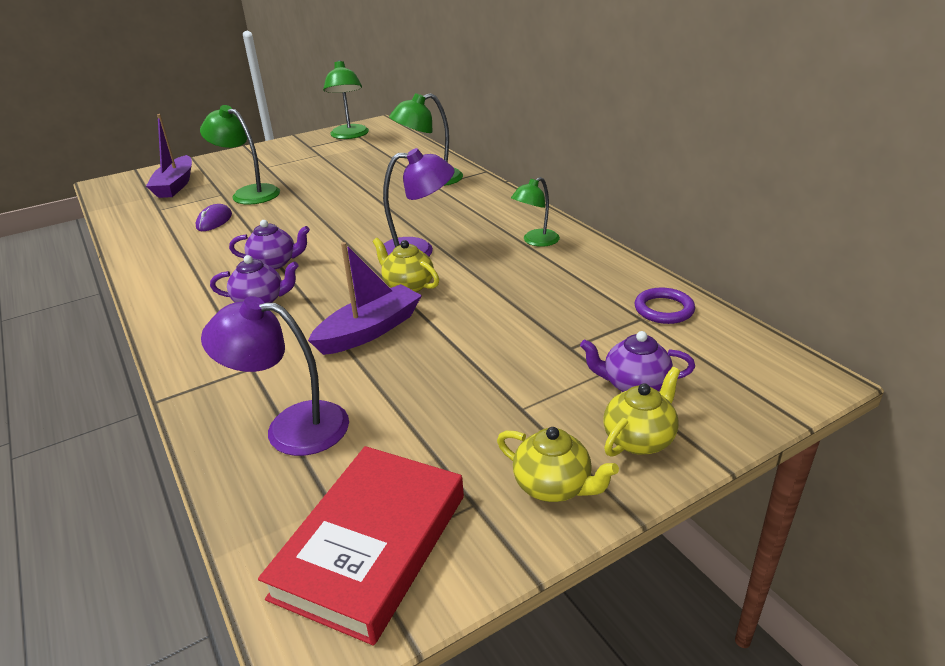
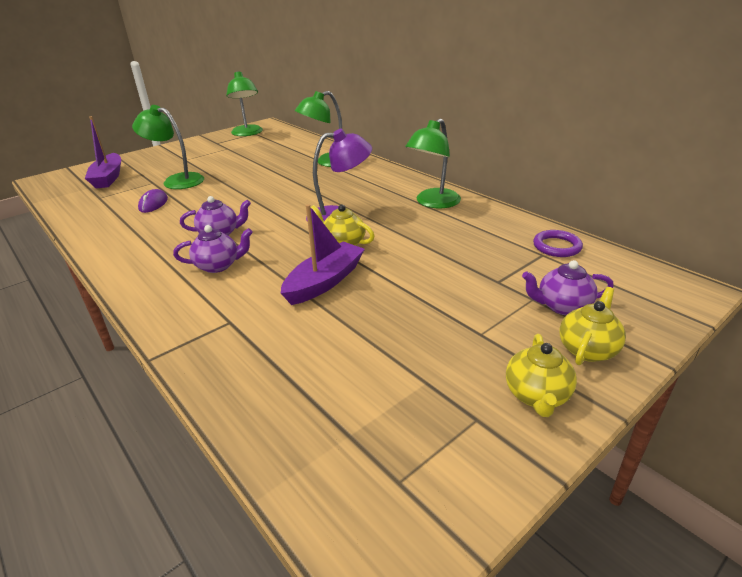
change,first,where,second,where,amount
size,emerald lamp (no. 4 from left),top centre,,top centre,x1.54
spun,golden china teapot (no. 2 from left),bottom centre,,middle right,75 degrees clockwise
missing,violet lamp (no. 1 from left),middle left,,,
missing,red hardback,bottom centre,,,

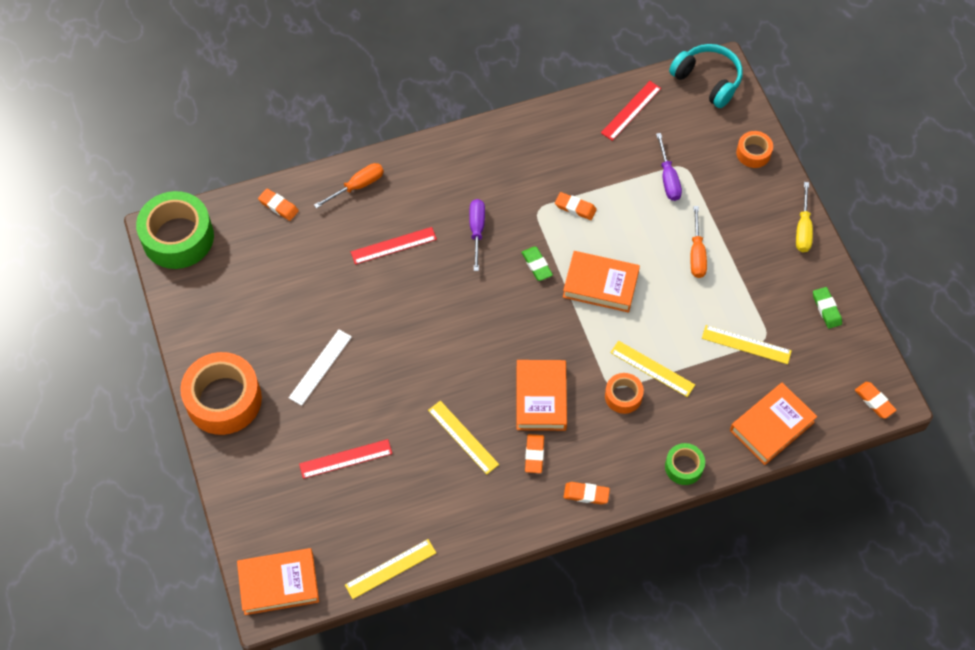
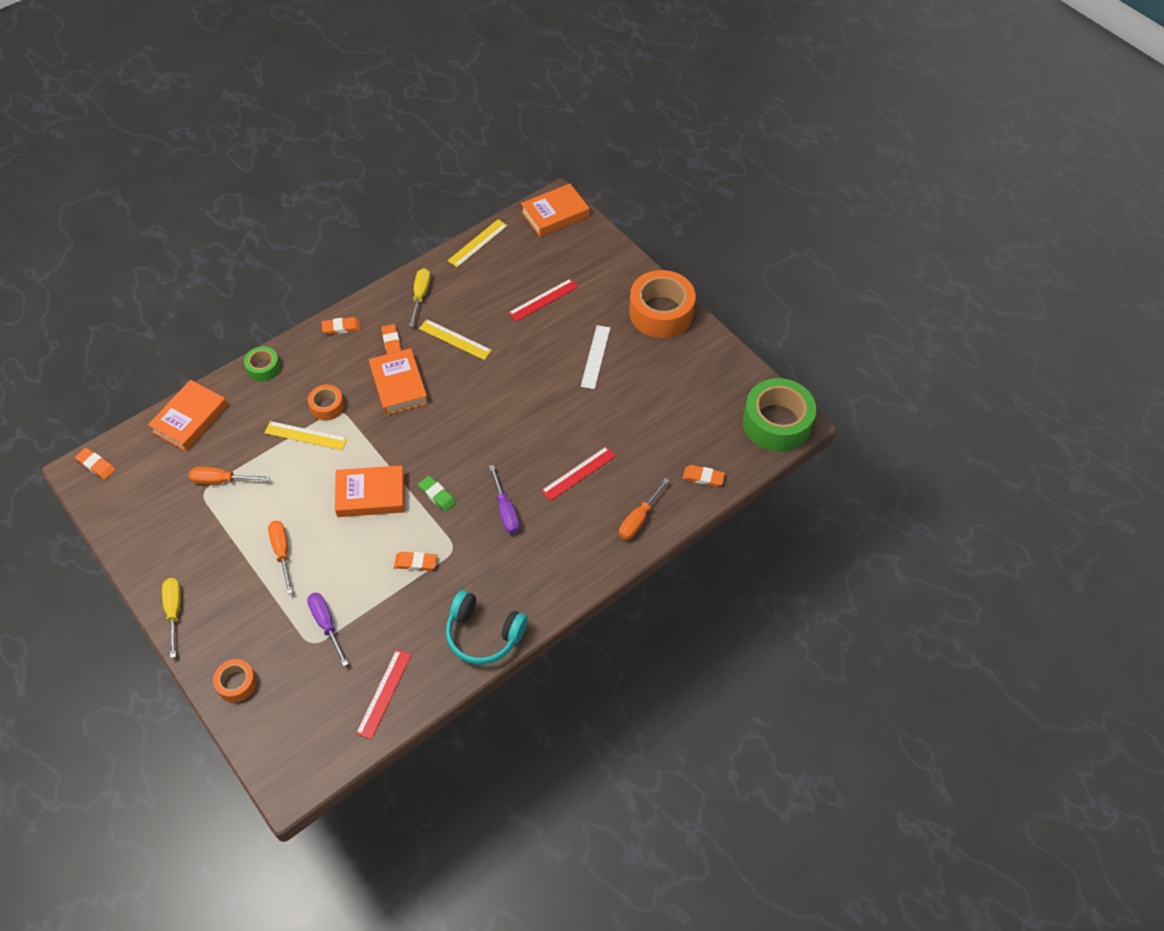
change,first,where,second,where,amount
exchanged,golden ruler (no. 4 from left),middle right,bright orange flat screwdriver (no. 1 from left),middle left,
appeared,,,golden flat screwdriver (no. 2 from left),top centre,
relocated,turquoise headphones,top right,,bottom centre,
missing,emerald pencil eraser (no. 2 from left),middle right,,,

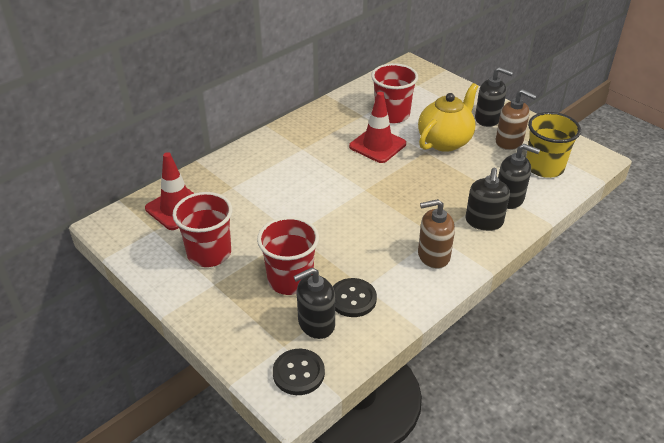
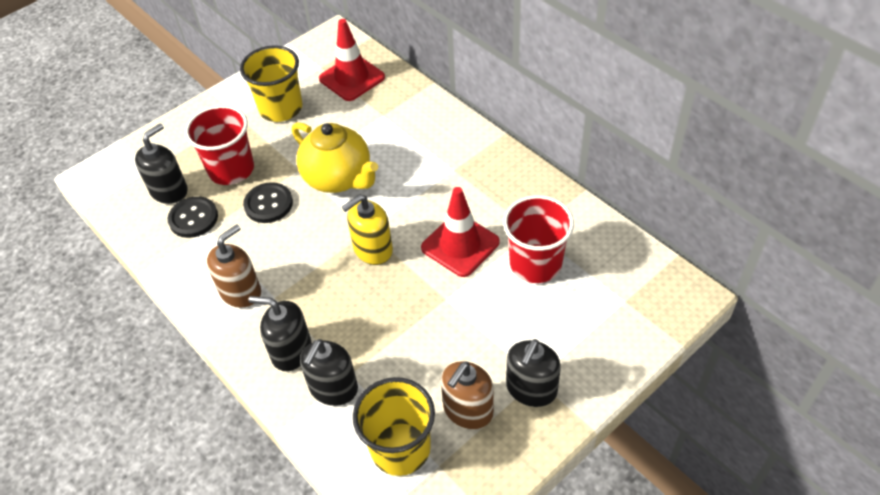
change,first,where,second,where,amount
spun,ebony soap dispenser (no. 1 from left),bottom centre,,top left,60 degrees clockwise
spun,russet soap dispenser (no. 1 from left),centre,,middle left,45 degrees clockwise
colour,red cup (no. 1 from left),middle left,golden cup (no. 1 from left),top left,
relocated,ebony sewing button (no. 1 from left in the first image),bottom centre,ebony sewing button (no. 2 from left),middle left,
relocated,golden china teapot,top right,,top centre,
appeared,,,golden soap dispenser,centre,

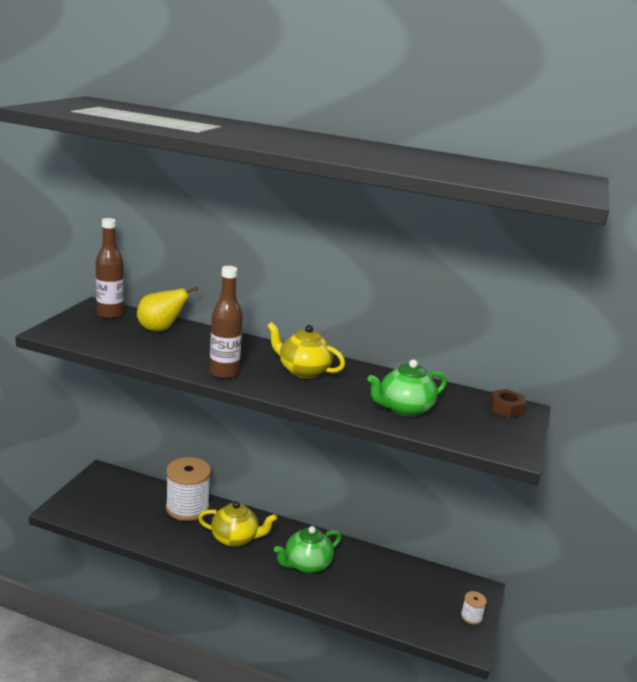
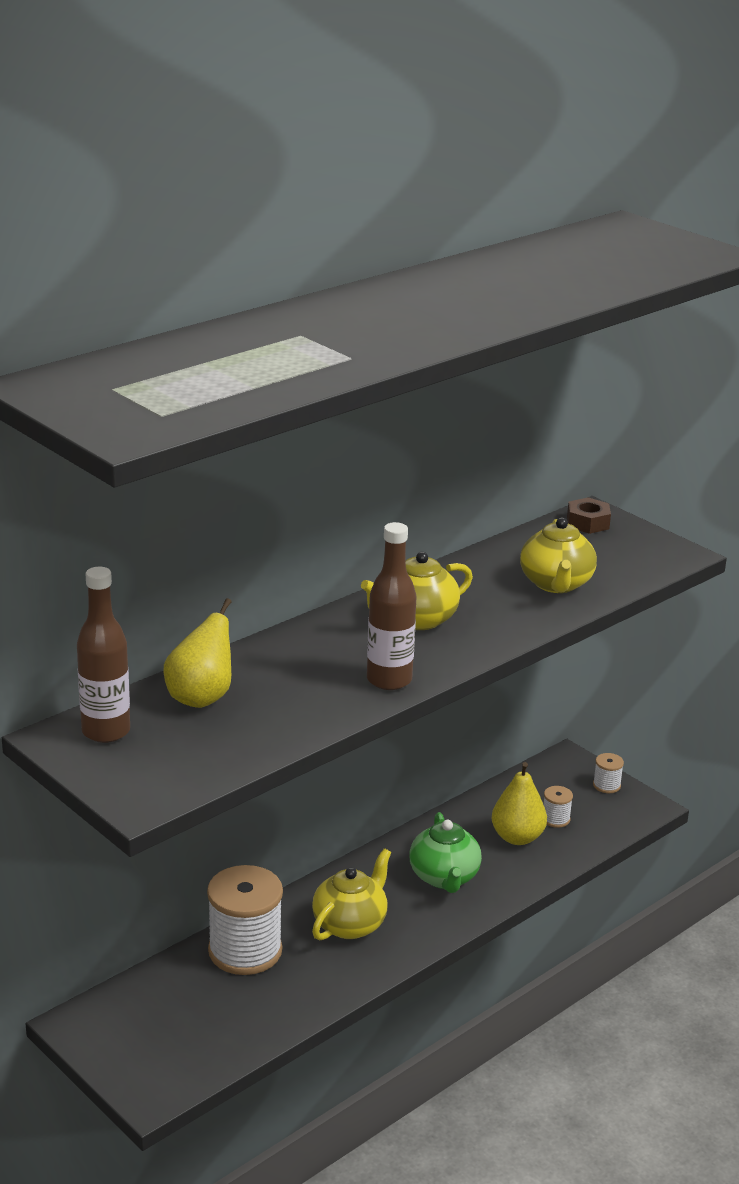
change,first,where,second,where,amount
appeared,,,golden toy pear (no. 2 from left),bottom right,
colour,emerald china teapot (no. 2 from left),centre,golden china teapot (no. 3 from left),middle right,
appeared,,,snow-white spool (no. 2 from left),bottom right,

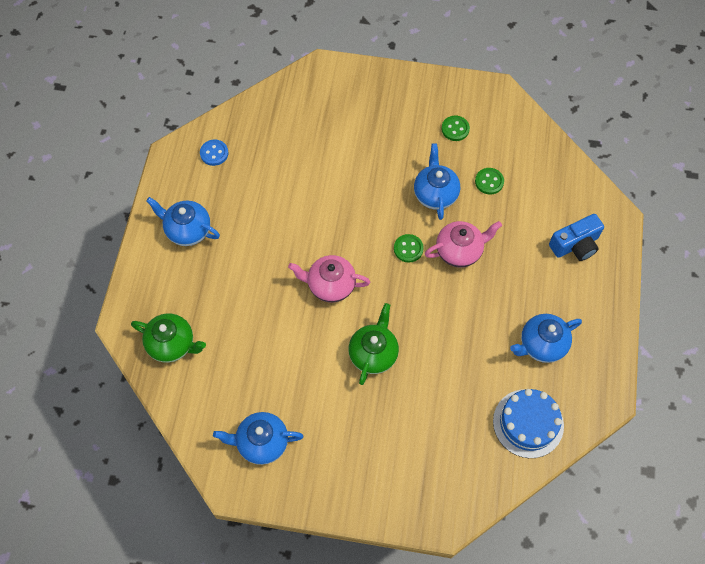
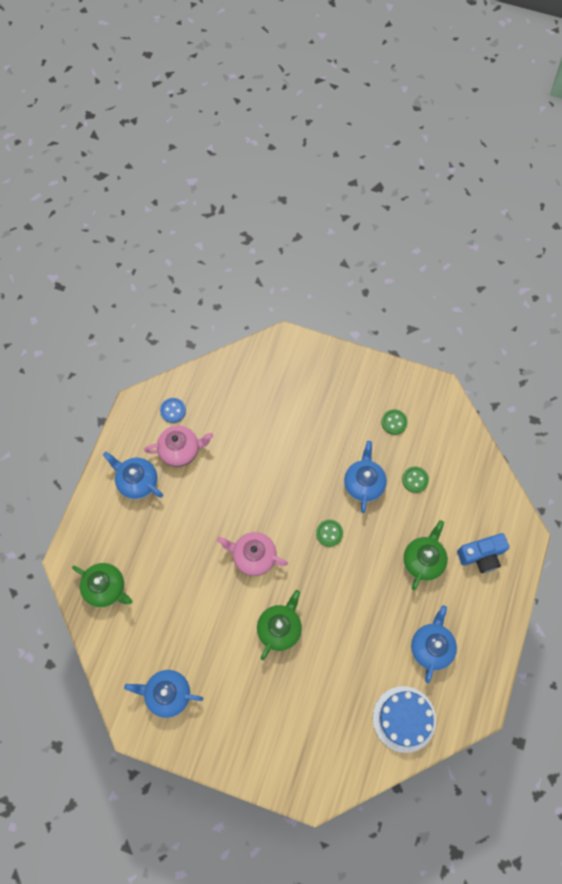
change,first,where,second,where,amount
relocated,rosy china teapot (no. 2 from left in the first image),centre,rosy china teapot (no. 1 from left),middle left,
appeared,,,emerald china teapot (no. 3 from left),middle right,
spun,cobalt china teapot (no. 4 from left),middle right,,bottom right,120 degrees clockwise

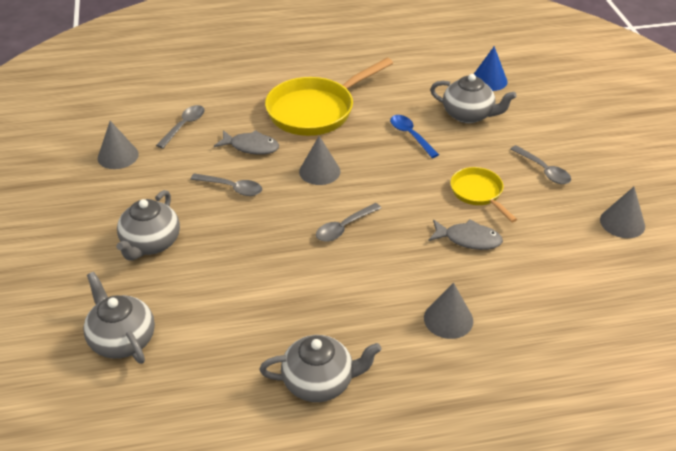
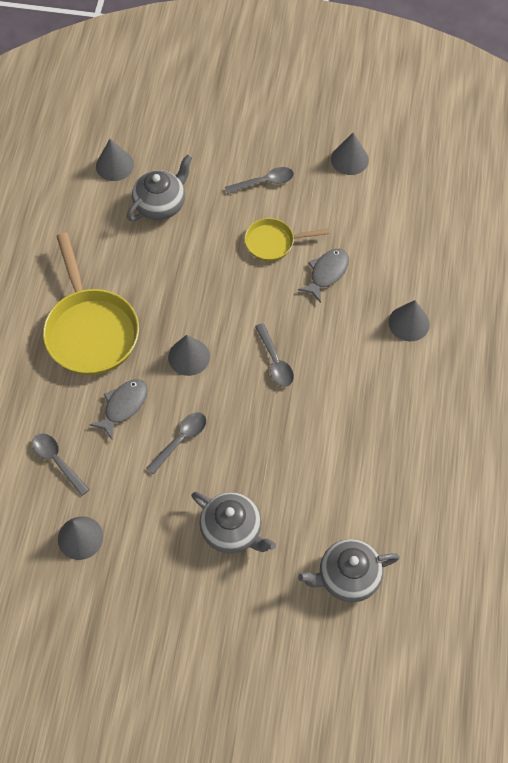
change,first,where,second,where,amount
colour,cobalt cone,top right,gray cone (no. 2 from left),top left,
missing,gray china teapot (no. 3 from left),bottom centre,,,
missing,cobalt spoon,top centre,,,

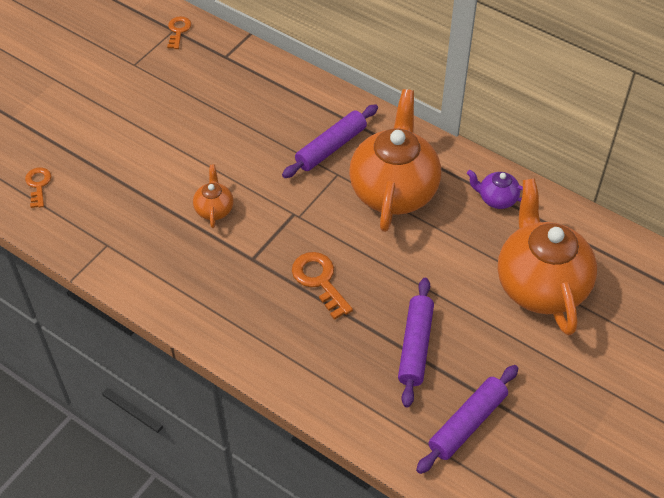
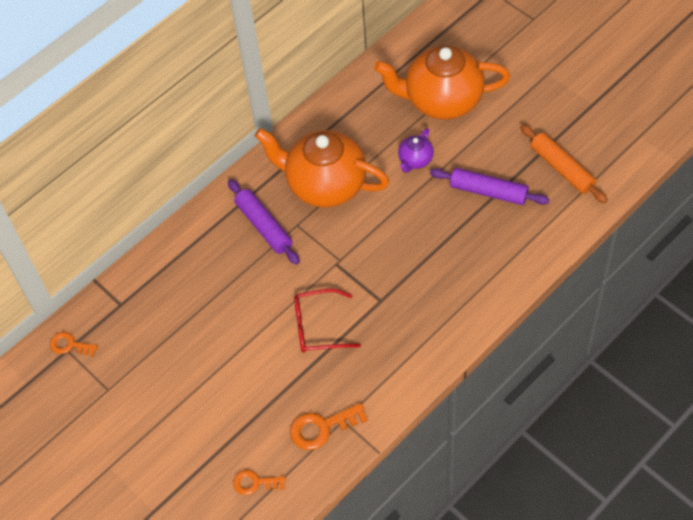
change,first,where,second,where,amount
relocated,bright orange latchkey (no. 3 from left),centre,,bottom centre,
exchanged,bright orange china teapot (no. 1 from left),middle left,red spectacles,centre,
relocated,violet china teapot,middle right,,top centre,
colour,violet dough roller (no. 3 from left),bottom right,bright orange dough roller,top right,

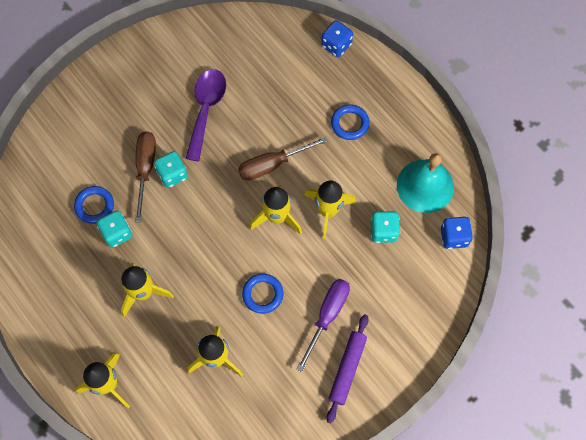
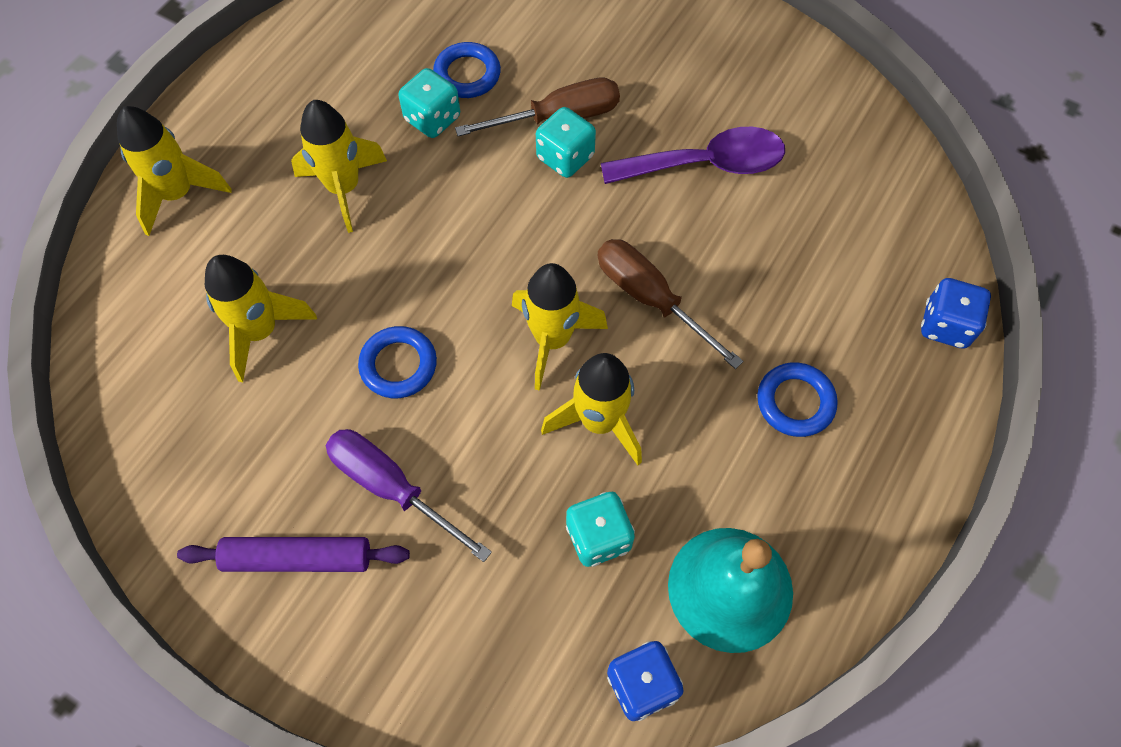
change,first,where,second,where,amount
spun,violet flat screwdriver,bottom centre,,centre,150 degrees counterclockwise

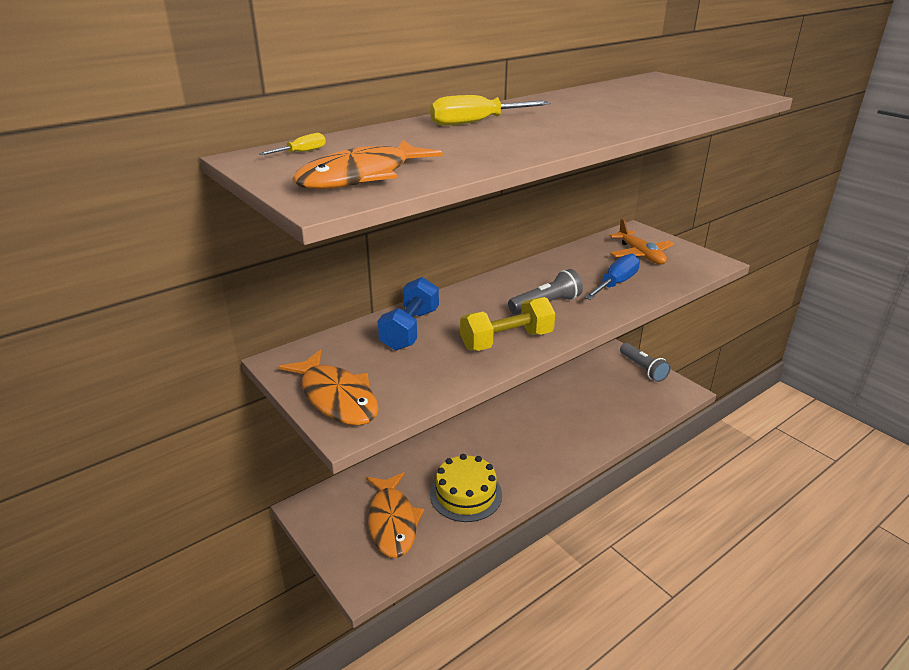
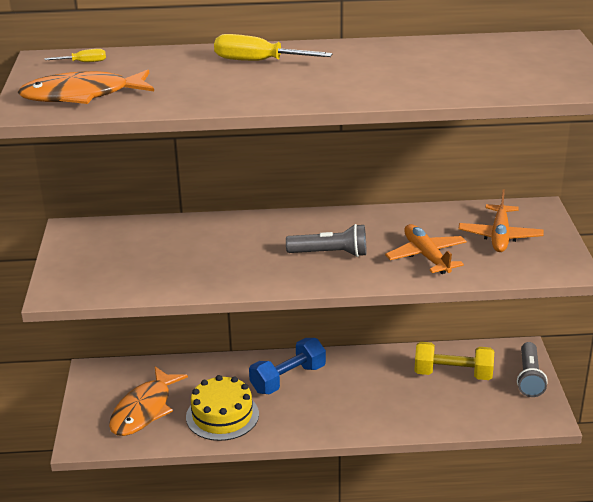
change,first,where,second,where,amount
relocated,cobalt hand weight,centre,,bottom centre,
exchanged,cobalt flat screwdriver,middle right,bright orange aeroplane (no. 1 from left),middle right,
relocated,golden hand weight,centre,,bottom right,
missing,bright orange fish figure (no. 1 from left),centre,,,

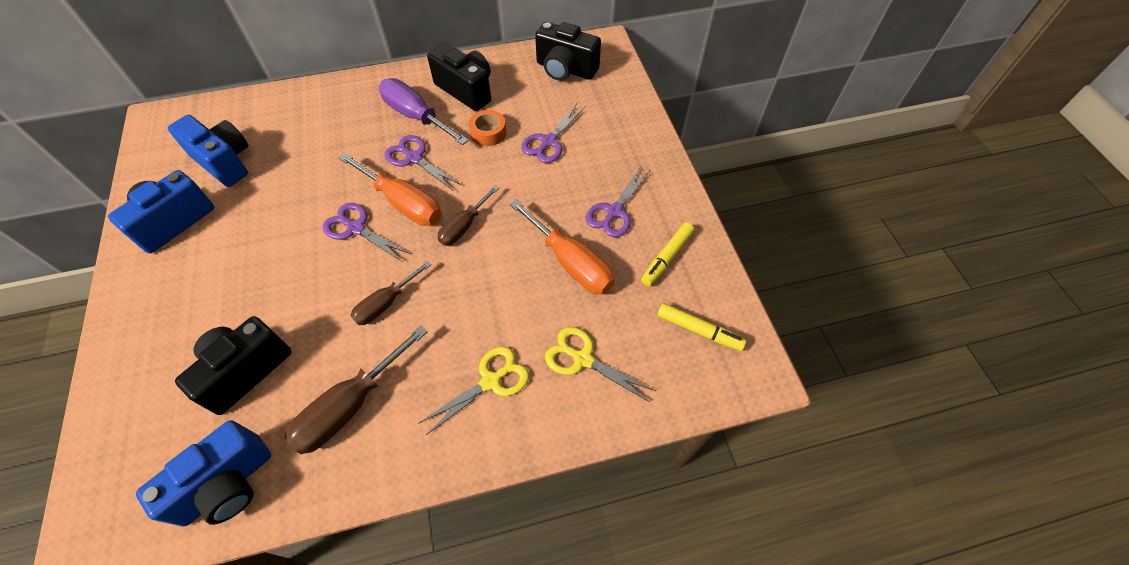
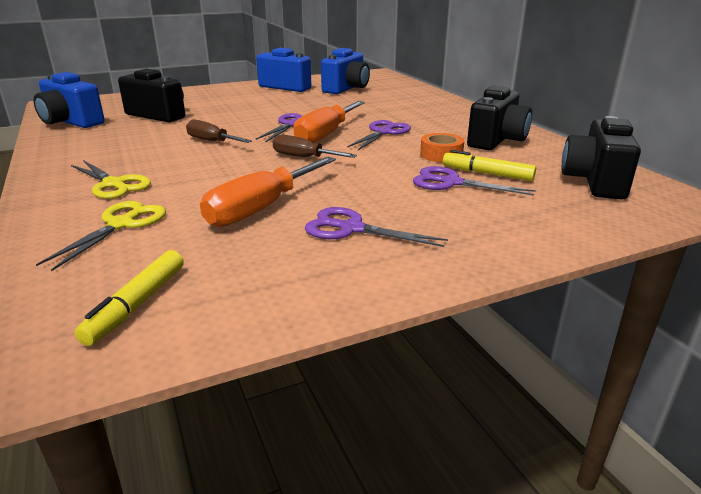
change,first,where,second,where,amount
relocated,golden felt pen (no. 1 from left in the first image),centre,golden felt pen (no. 2 from left),middle right,
missing,russet flat screwdriver (no. 1 from left),bottom left,,,
missing,violet flat screwdriver,top centre,,,

